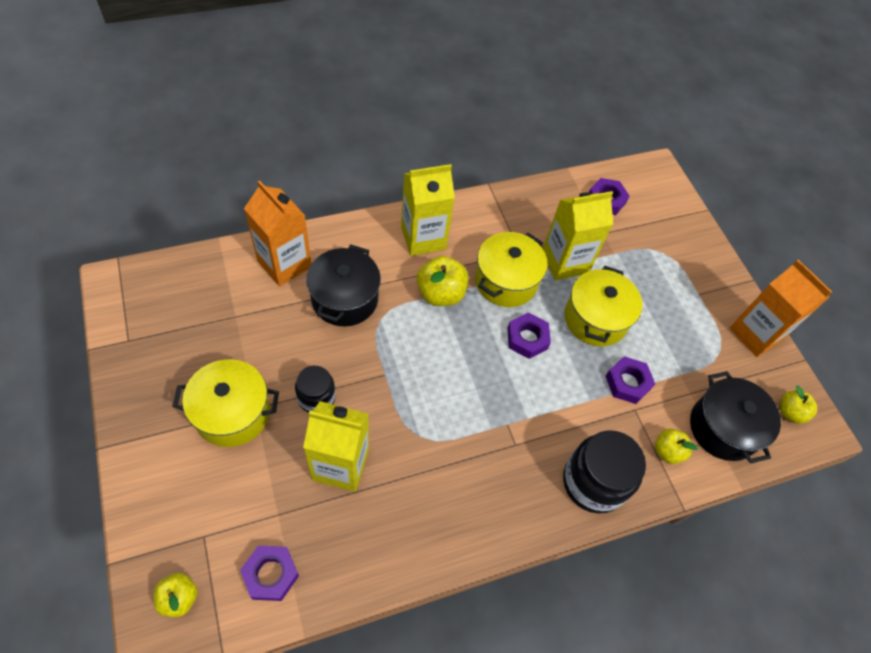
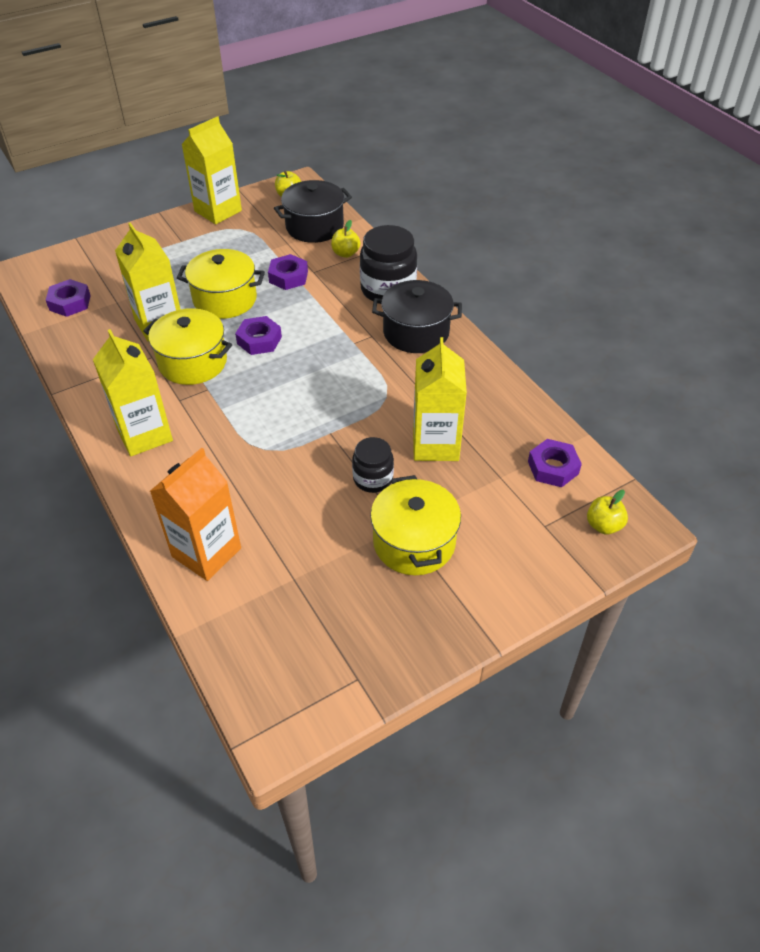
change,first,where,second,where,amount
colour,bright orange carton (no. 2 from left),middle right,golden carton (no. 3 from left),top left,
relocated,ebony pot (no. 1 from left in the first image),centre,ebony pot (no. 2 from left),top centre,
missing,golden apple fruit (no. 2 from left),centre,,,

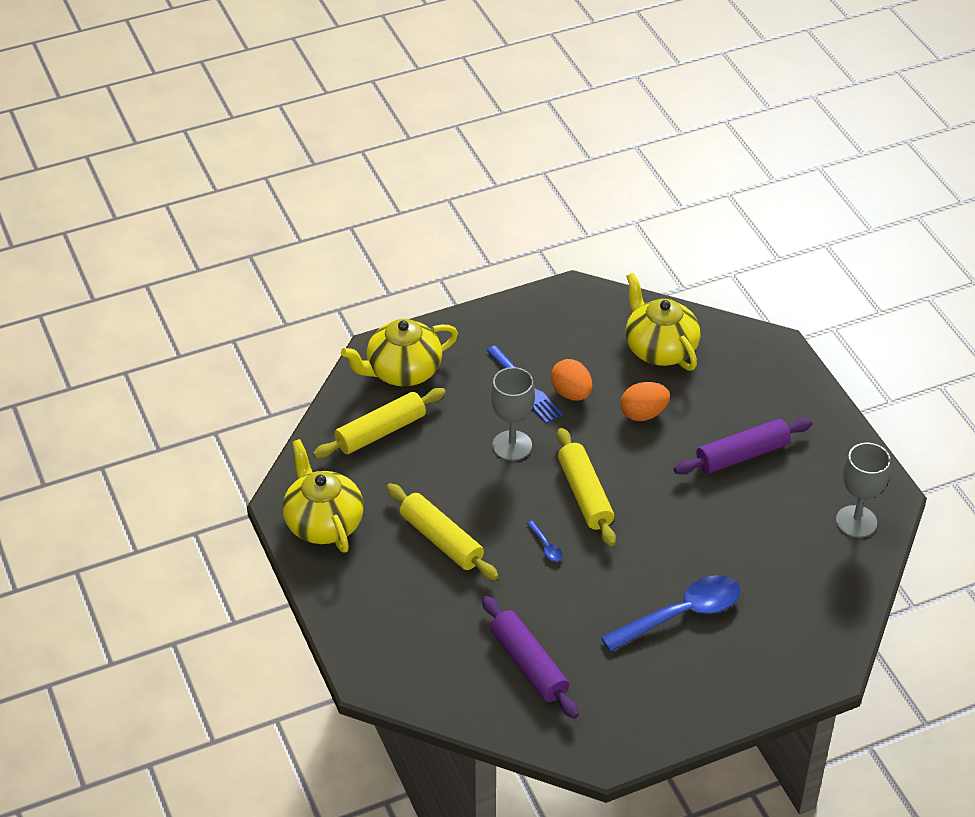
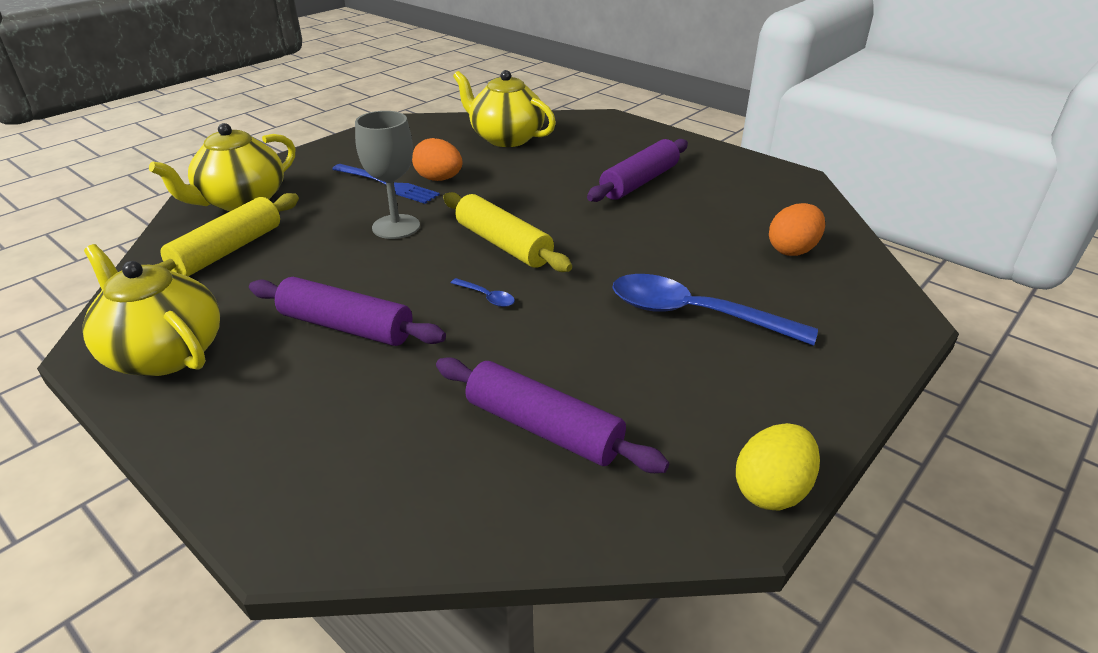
change,first,where,second,where,amount
colour,golden dough roller (no. 2 from left),centre,violet dough roller (no. 1 from left),middle left,
spun,cobalt spoon (no. 2 from left),bottom right,,centre,105 degrees counterclockwise
appeared,,,golden egg,bottom right,
relocated,bright orange egg (no. 2 from left),centre,,middle right,
missing,gray chalice (no. 2 from left),middle right,,,

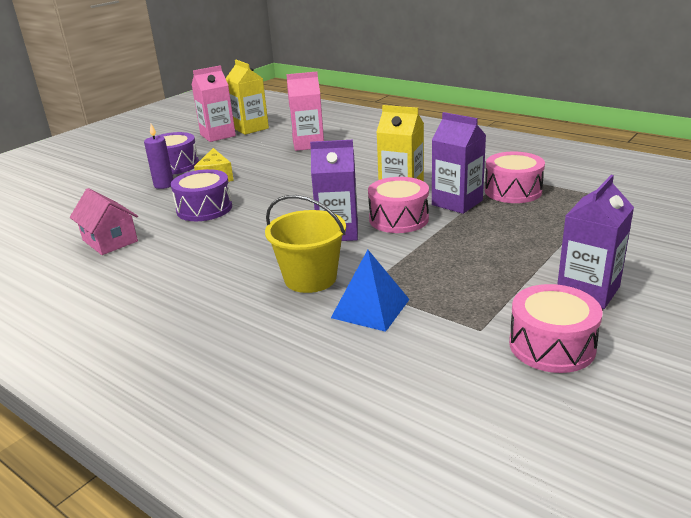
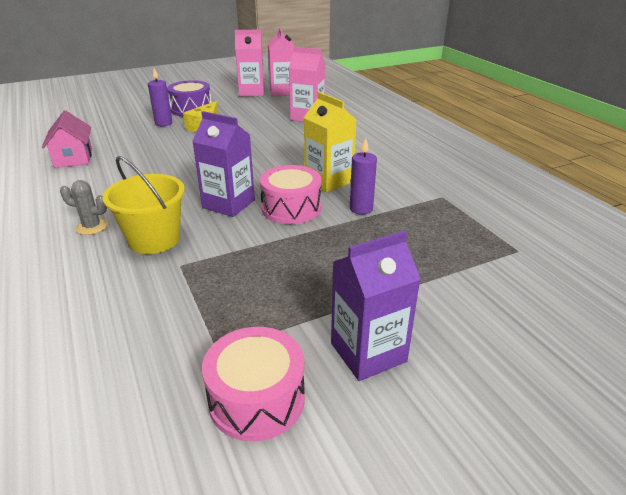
change,first,where,second,where,amount
appeared,,,gray prickly plant,middle left,
colour,golden carton (no. 1 from left),top centre,rosy carton (no. 2 from left),top centre,
exchanged,violet carton (no. 2 from left),top centre,violet wax candle (no. 2 from left),centre,
missing,violet toy drum (no. 2 from left),middle left,,,
missing,cobalt pyramid shape,centre,,,
missing,rosy toy drum (no. 2 from left),middle right,,,

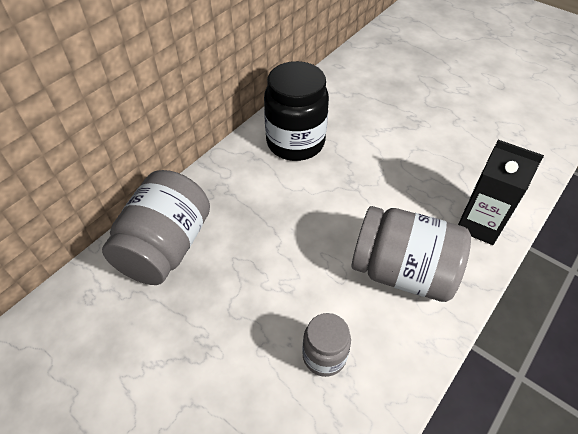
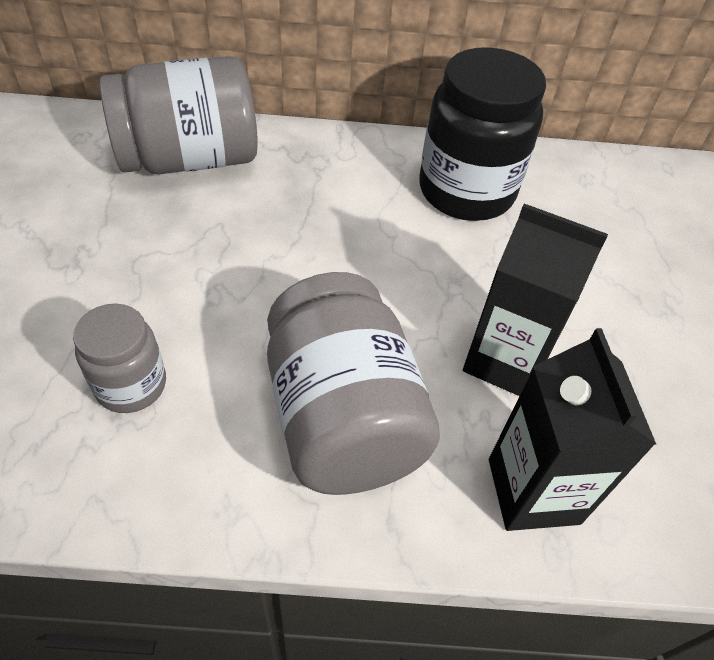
change,first,where,second,where,amount
appeared,,,ebony carton (no. 1 from left),middle right,

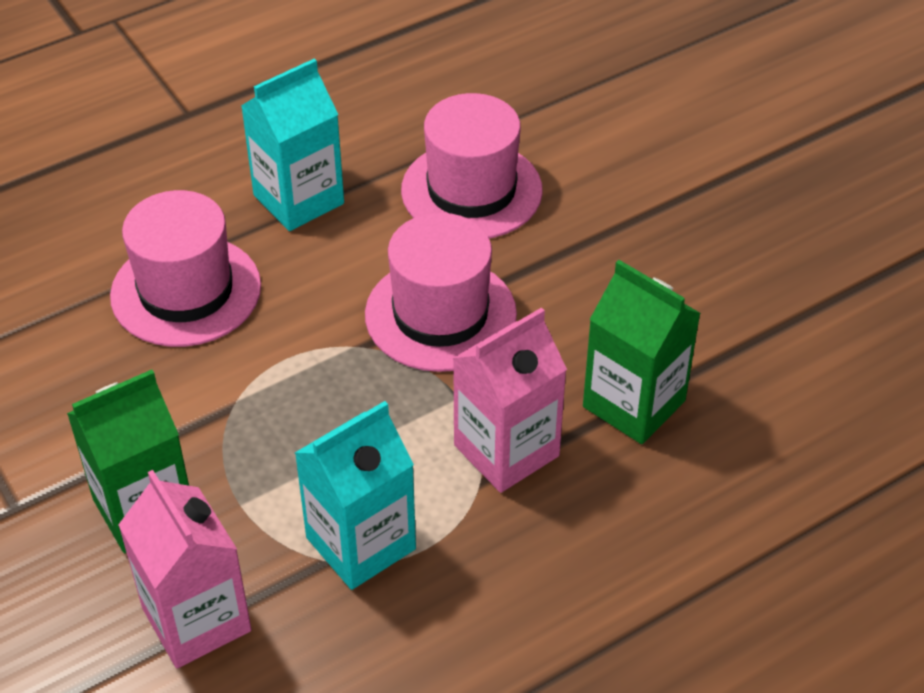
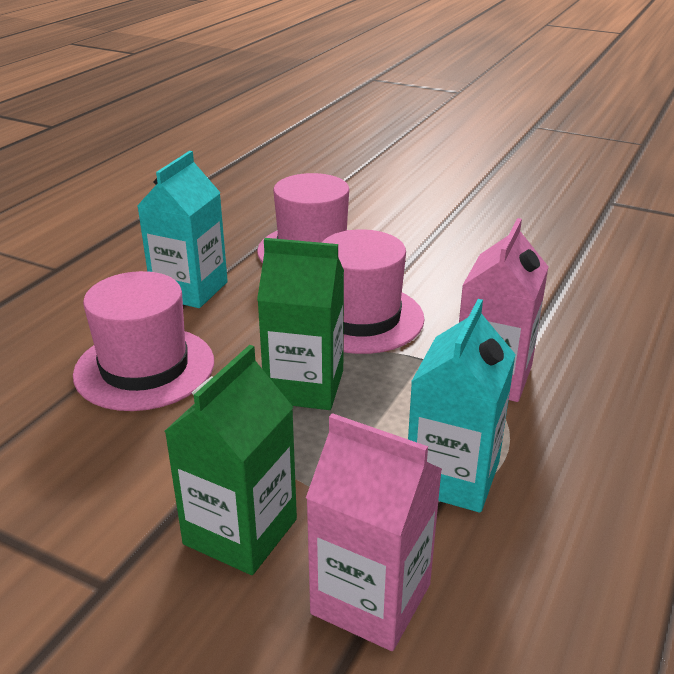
change,first,where,second,where,amount
relocated,emerald carton (no. 2 from left),middle right,,centre,

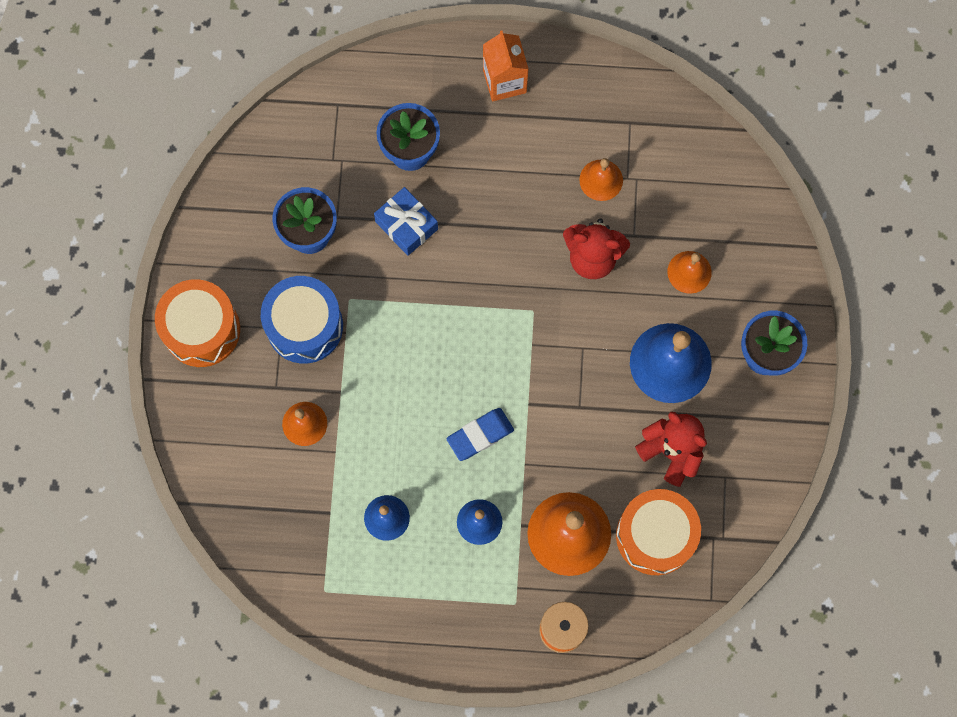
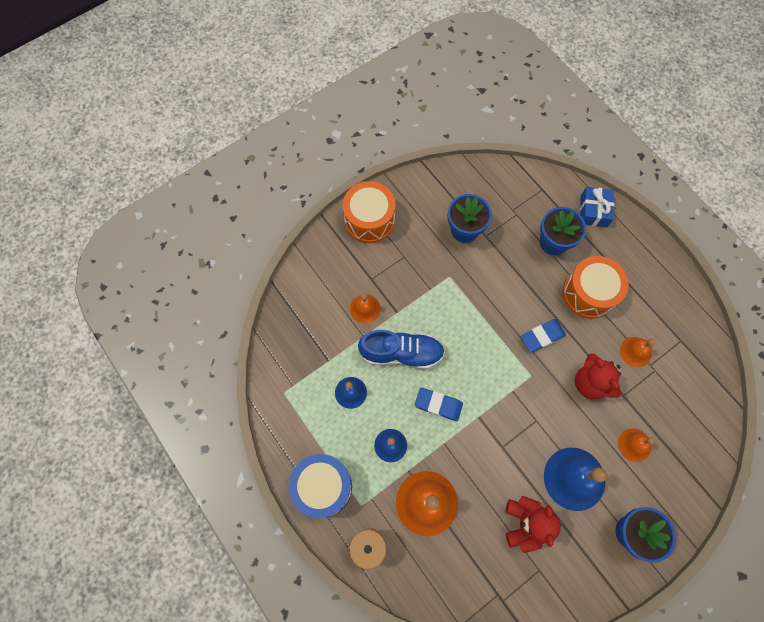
change,first,where,second,where,amount
relocated,cobalt toy drum,middle left,,bottom centre,
appeared,,,cobalt lace-up shoe,centre,
appeared,,,cobalt pencil eraser (no. 2 from left),middle right,
relocated,bright orange toy drum (no. 2 from left),bottom right,,middle right,
relocated,cobalt present,top centre,,top right,
missing,bright orange carton,top centre,,,

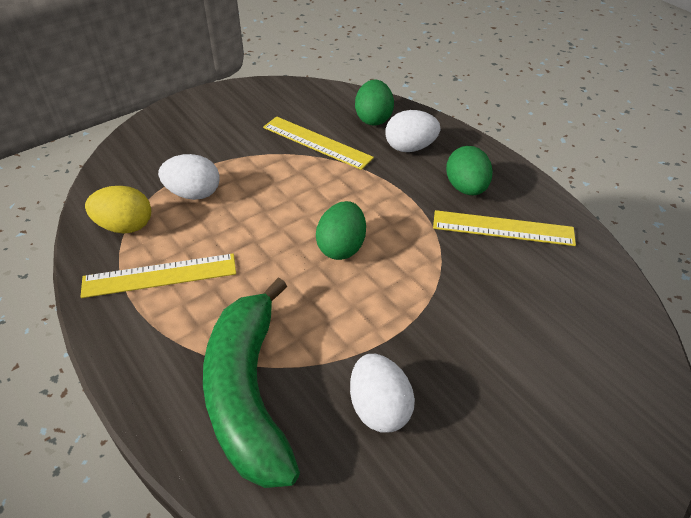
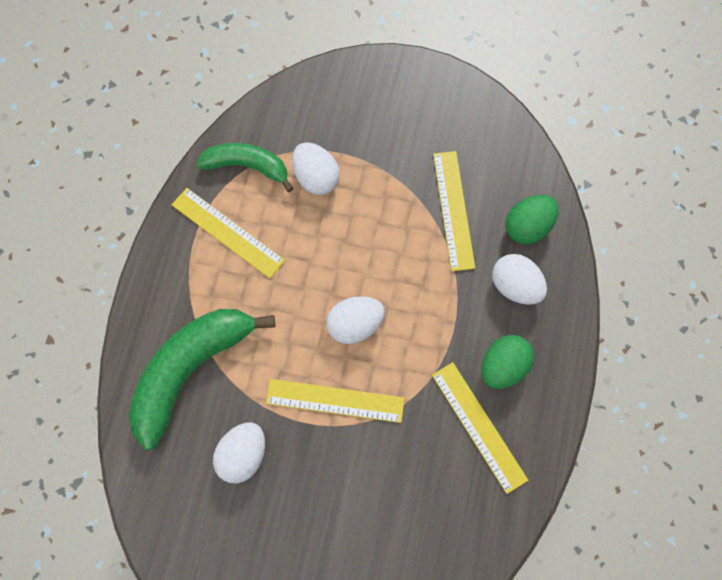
change,first,where,second,where,amount
exchanged,golden egg,middle left,emerald banana (no. 2 from left),top centre,
appeared,,,golden ruler (no. 2 from left),bottom centre,
colour,emerald egg (no. 1 from left),centre,snow-white egg (no. 3 from left),centre,

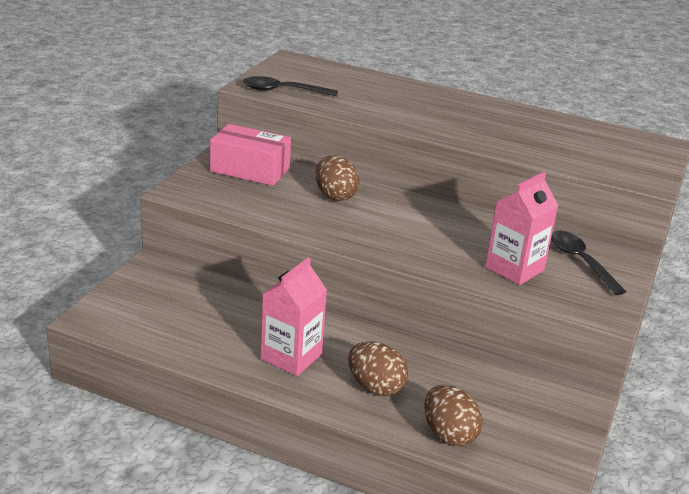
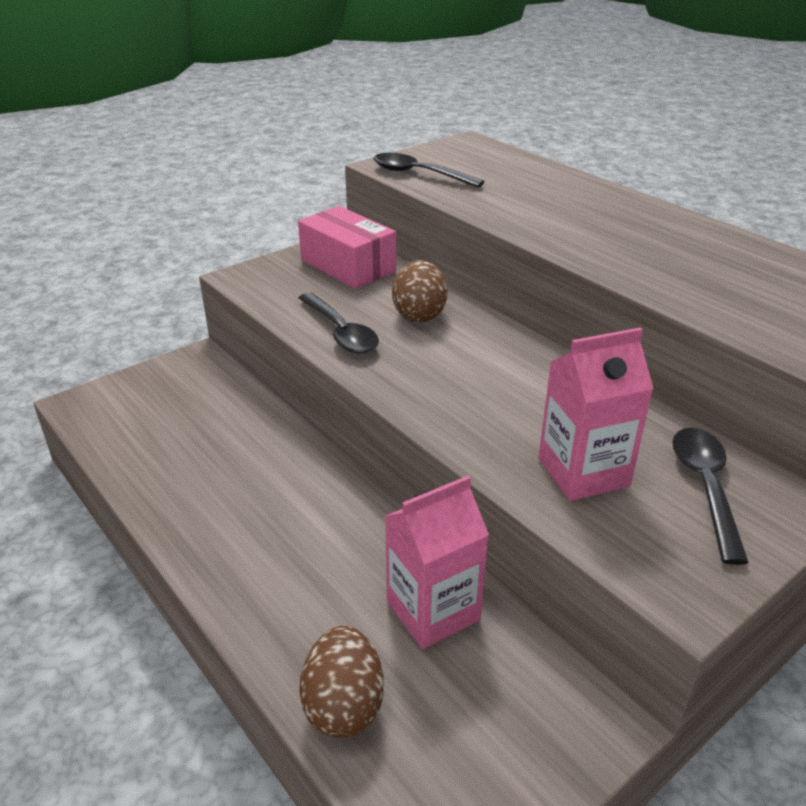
change,first,where,second,where,amount
appeared,,,ebony spoon (no. 1 from left),centre,
relocated,rosy carton (no. 1 from left),centre,,bottom centre,
missing,russet egg (no. 2 from left),bottom centre,,,

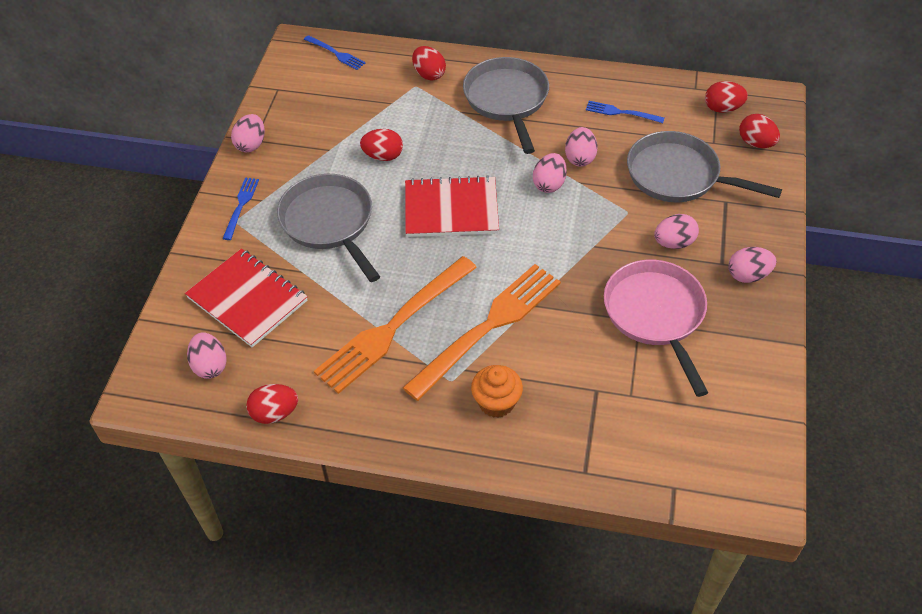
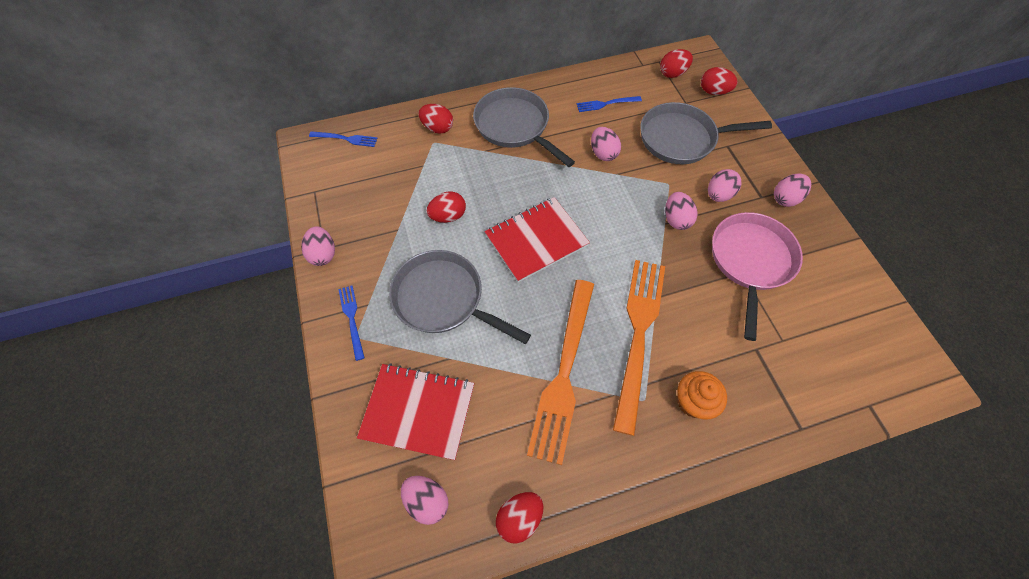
change,first,where,second,where,amount
relocated,rosy egg (no. 3 from left in the first image),top centre,rosy egg (no. 4 from left),centre,
spun,rosy skillet,middle right,,middle right,60 degrees clockwise

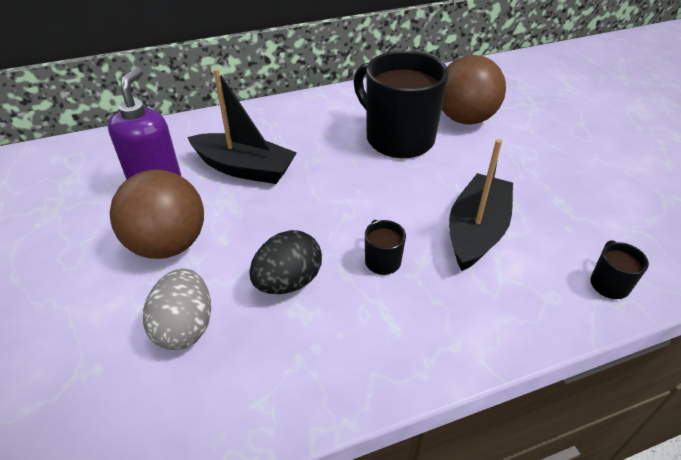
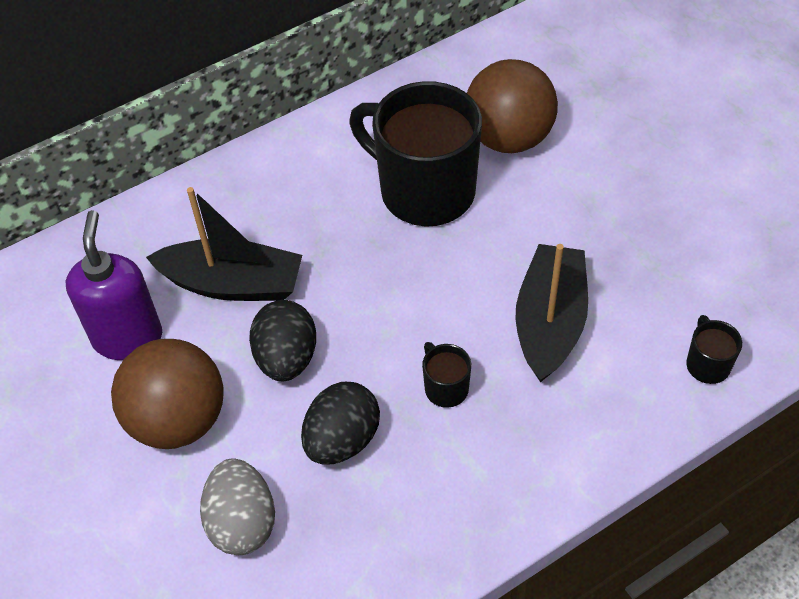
change,first,where,second,where,amount
appeared,,,ebony egg (no. 1 from left),centre,

